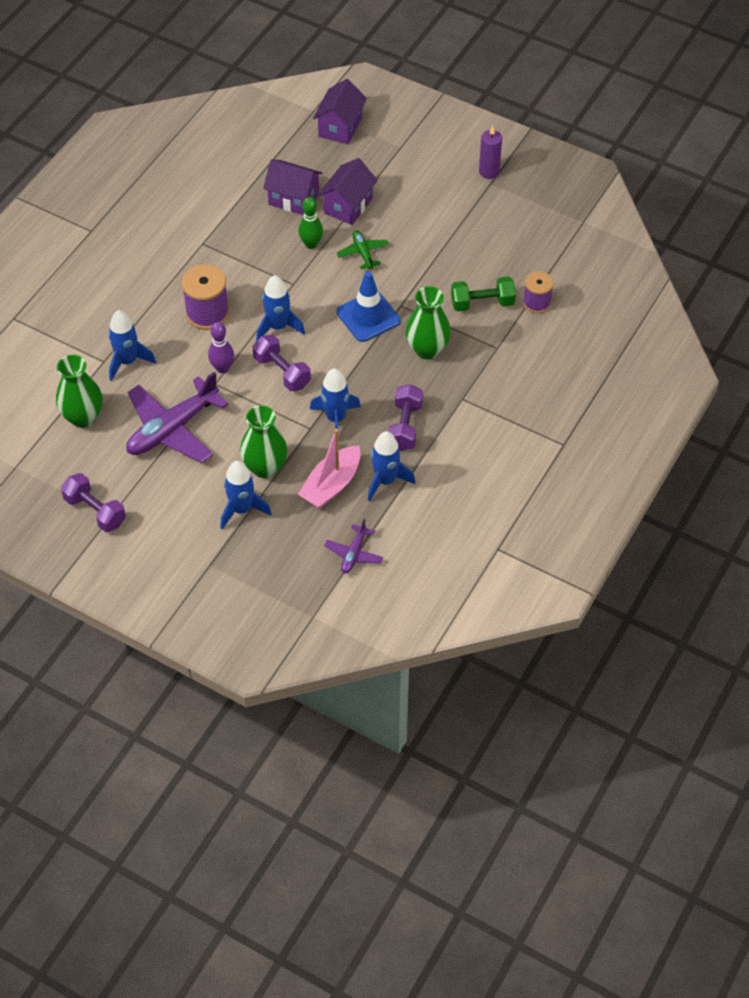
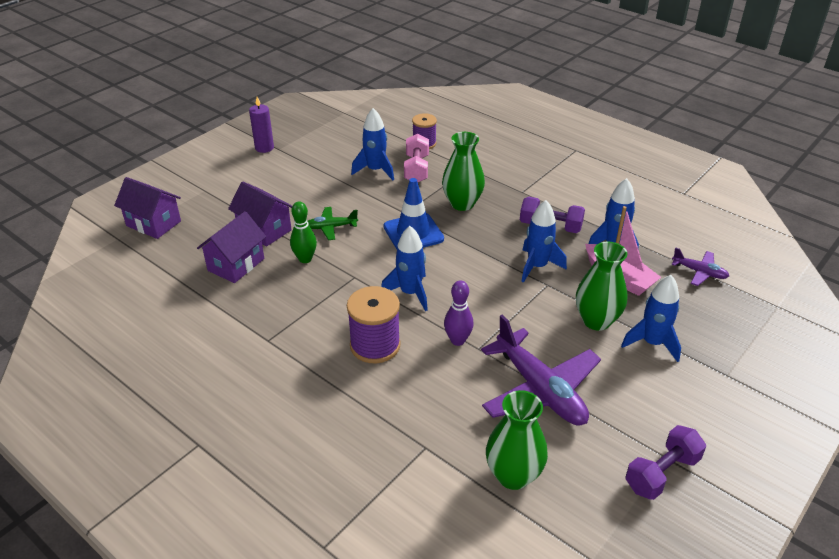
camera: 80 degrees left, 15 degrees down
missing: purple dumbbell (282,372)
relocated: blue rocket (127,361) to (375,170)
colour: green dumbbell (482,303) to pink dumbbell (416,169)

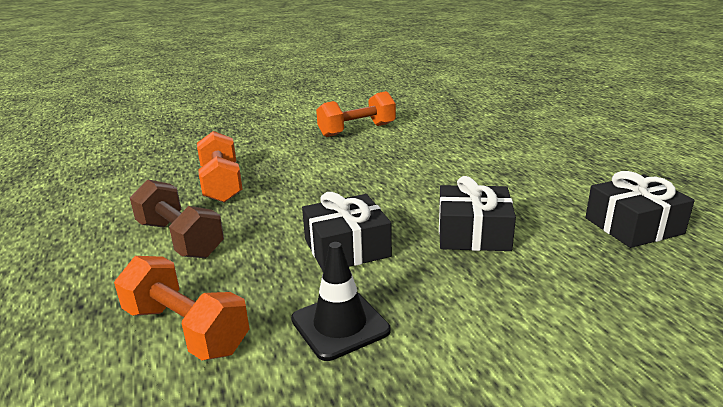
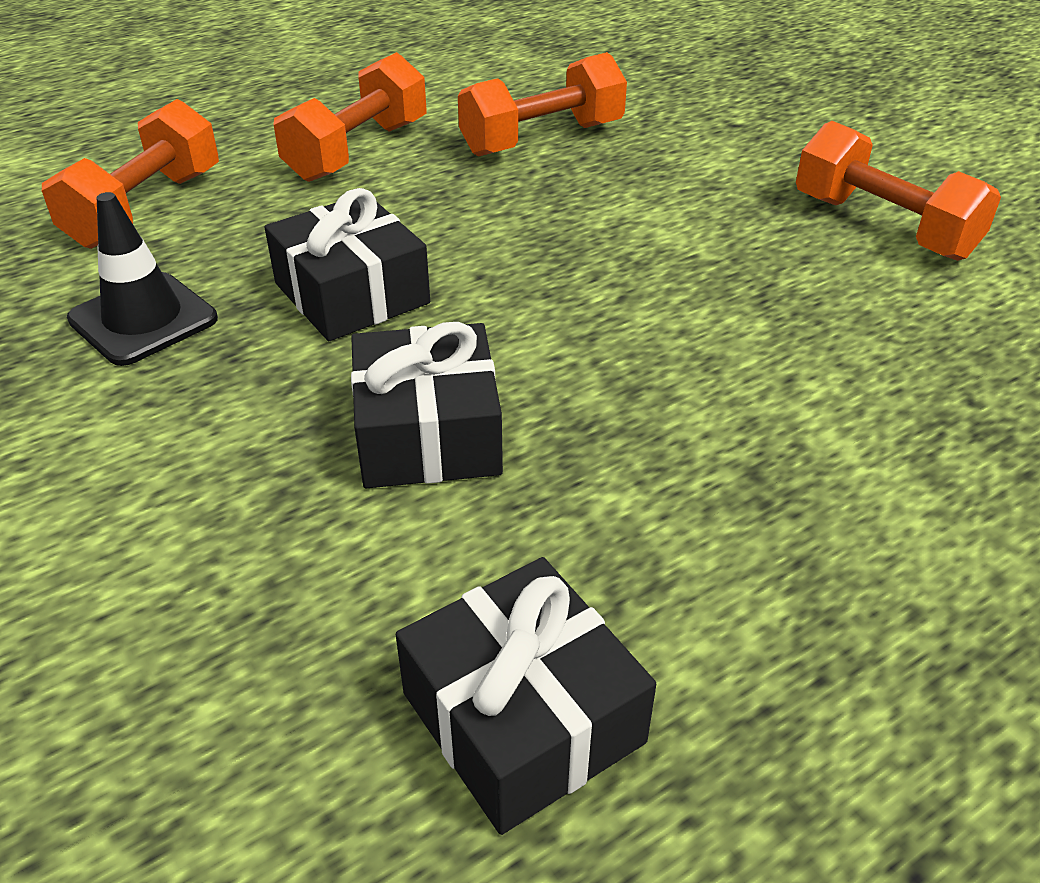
camera: 75 degrees right, 15 degrees up
colour: brown dumbbell (180,239) to orange dumbbell (357,151)

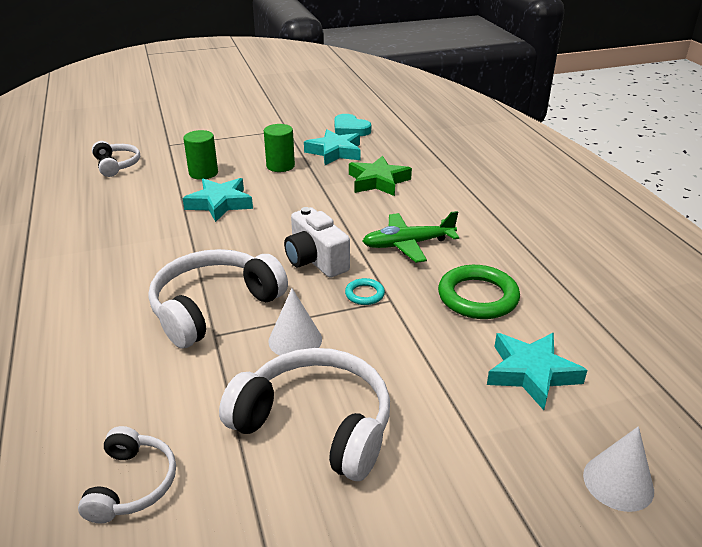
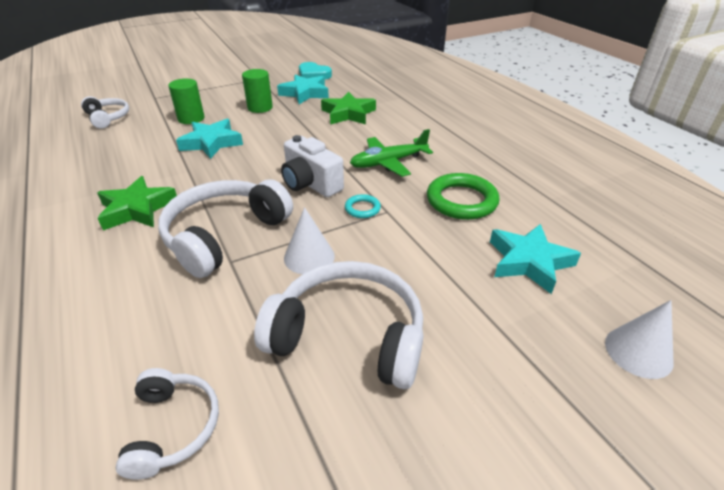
camera: 10 degrees left, 5 degrees up
appeared: green star (137,209)

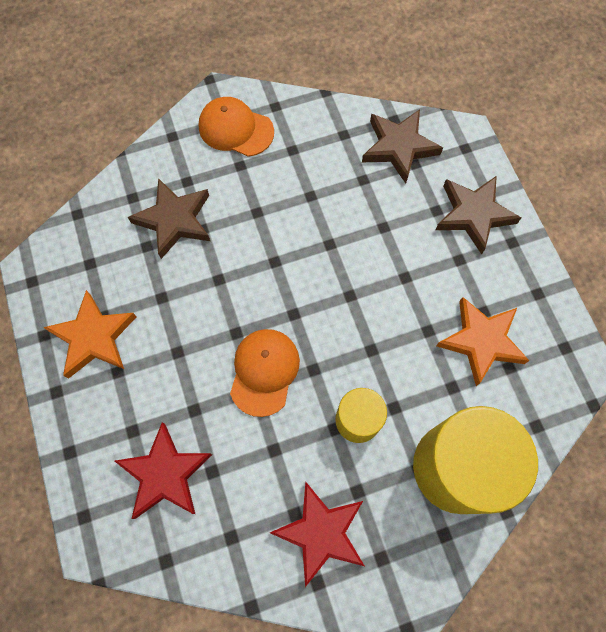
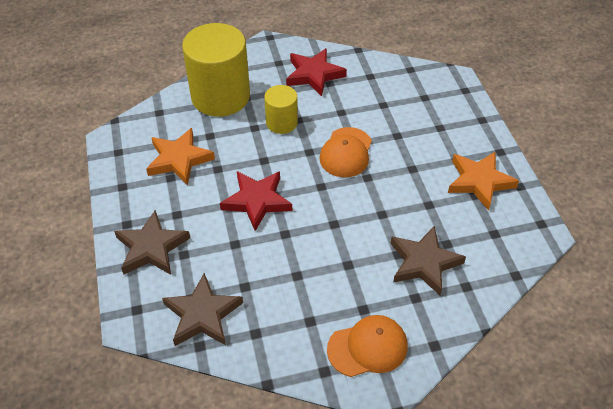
camera: 175 degrees left, 20 degrees down
relocated: red star (165,474) to (257,201)
spun: orange cap (235,129) = (367,347) 45 degrees counterclockwise

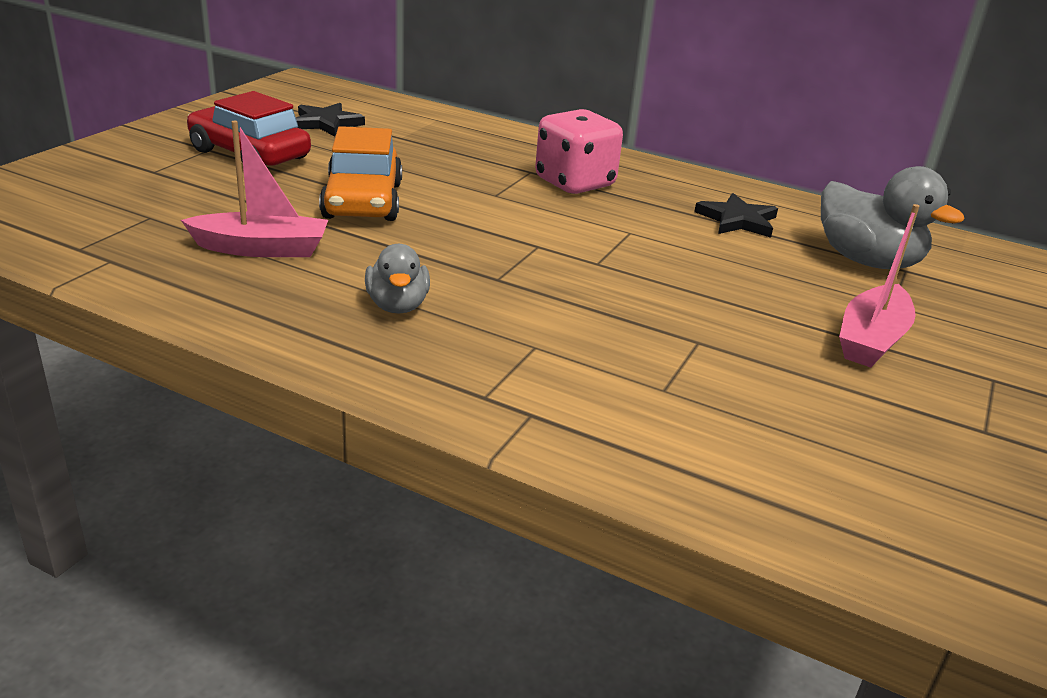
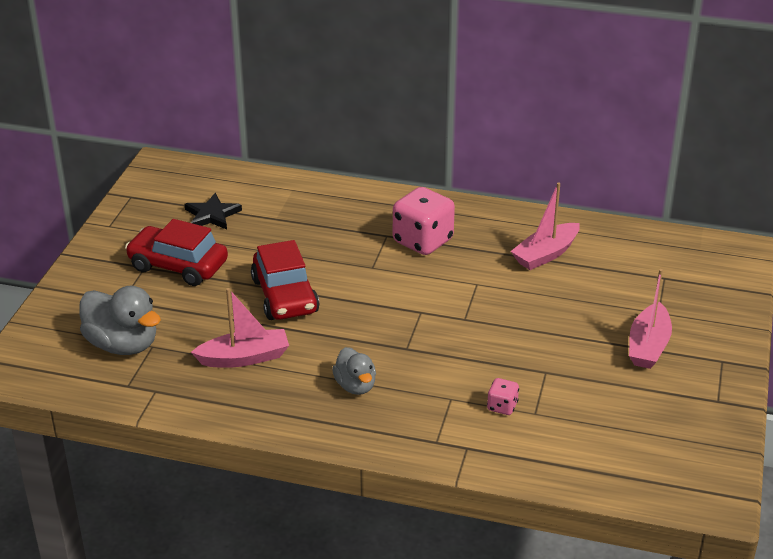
camera: 10 degrees left, 5 degrees up
appeared: pink dice (502,406)
relocated: grey duck (867,261) to (123,344)
exchanged: black star (737,220) to pink boat (546,254)
colour: orange car (363,201) to red car (285,296)

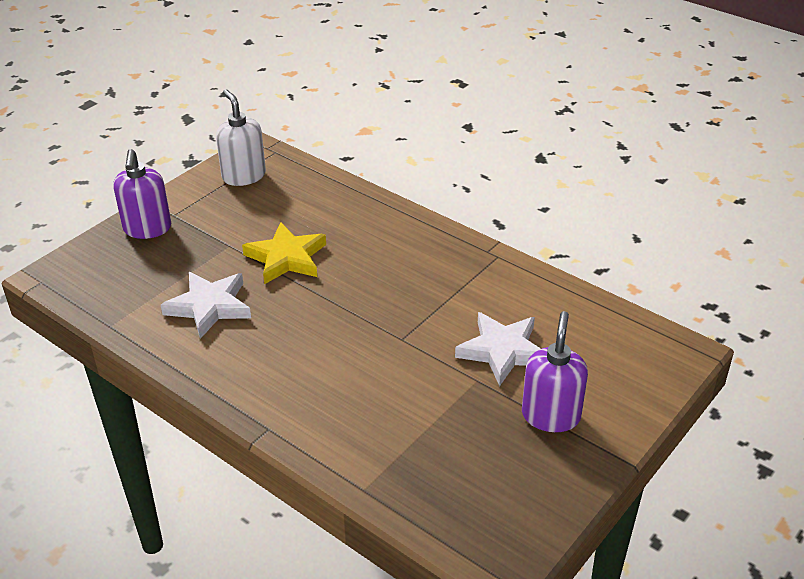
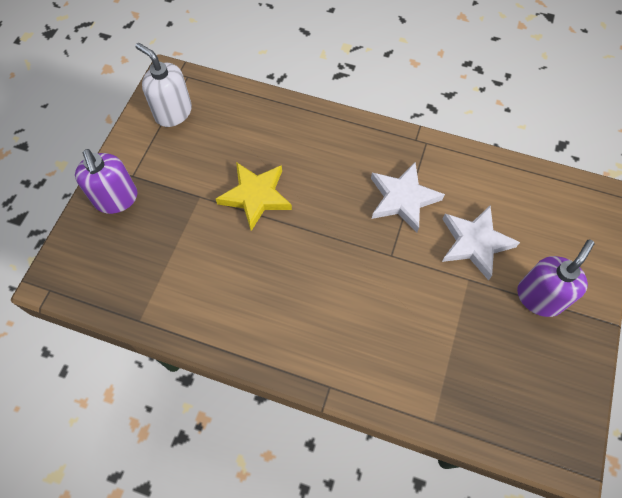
camera: 20 degrees left, 25 degrees up
relocated: white star (209,307) to (402,199)
spun: purple soap dispenser (551,415) = (539,297) 45 degrees clockwise

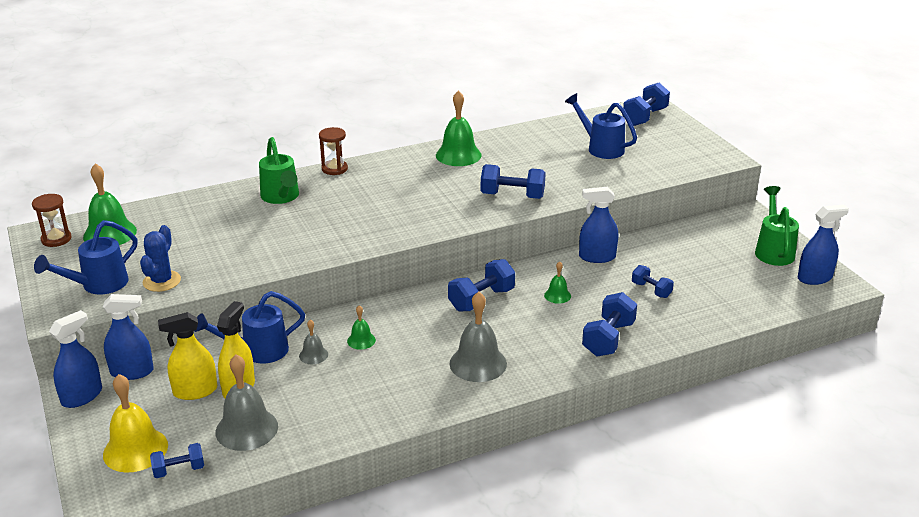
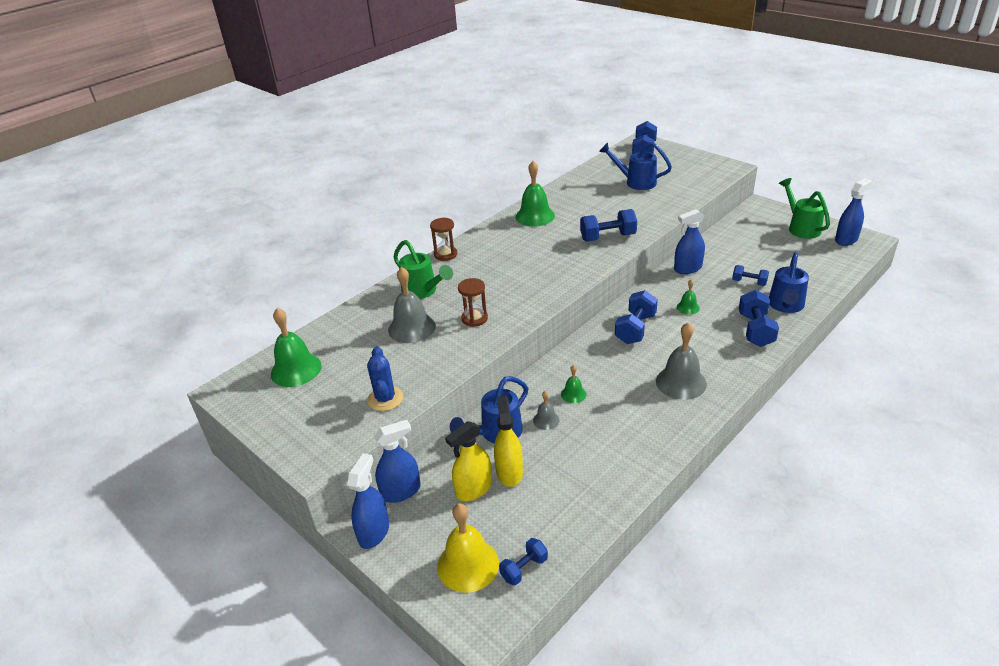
camera: 20 degrees left, 5 degrees up
relocated: grey bell (246,429) to (412,328); brown hourglass (56,239) to (474,318); blue watering can (98,285) to (785,306)

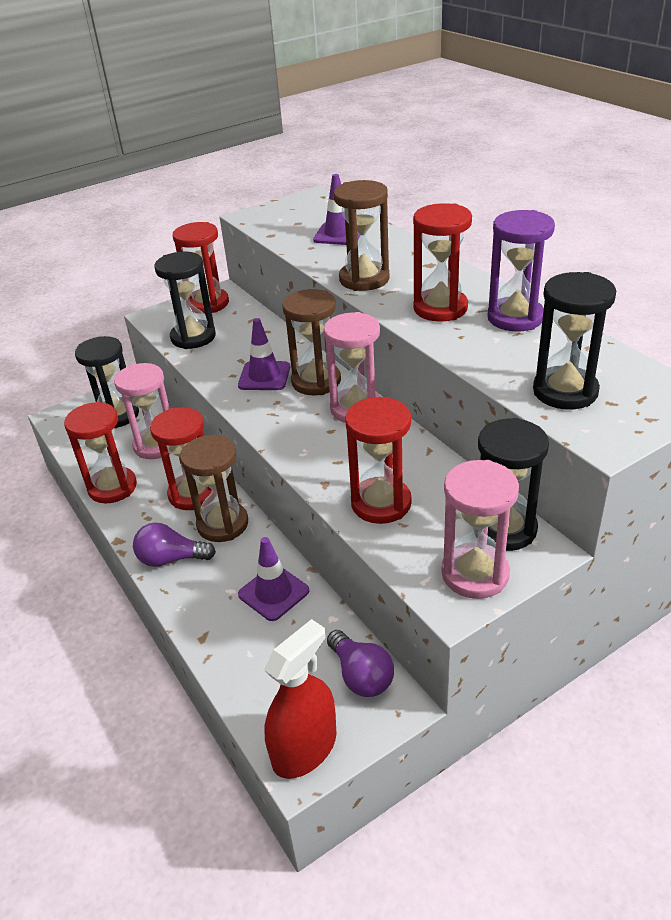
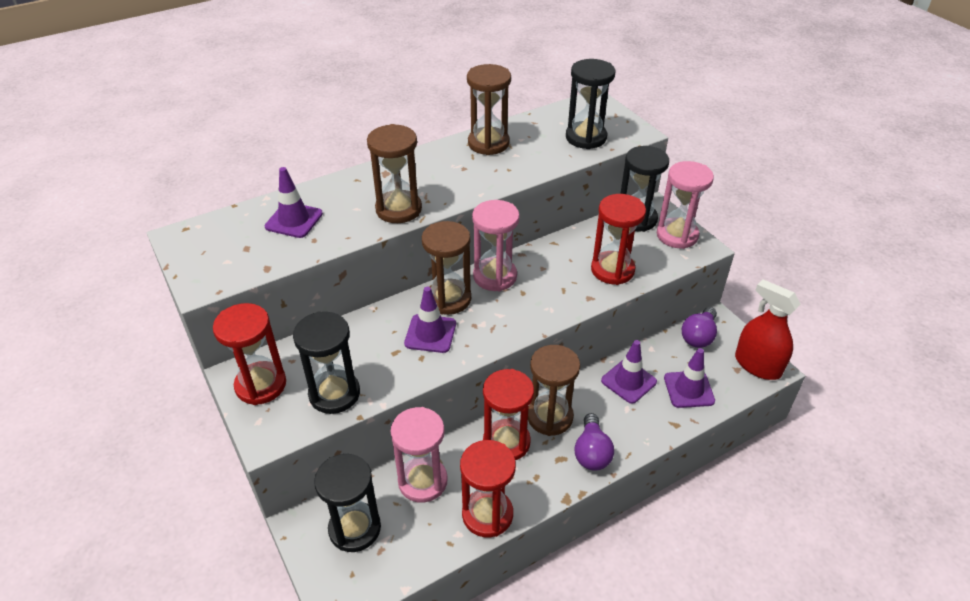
camera: 90 degrees left, 5 degrees up
missing: red hourglass (440,308)
appeared: purple traffic cone (689,389)
colour: purple hourglass (515,318) to brown hourglass (488,143)
spun: purple light bulb (361,675) = (698,336) 150 degrees clockwise

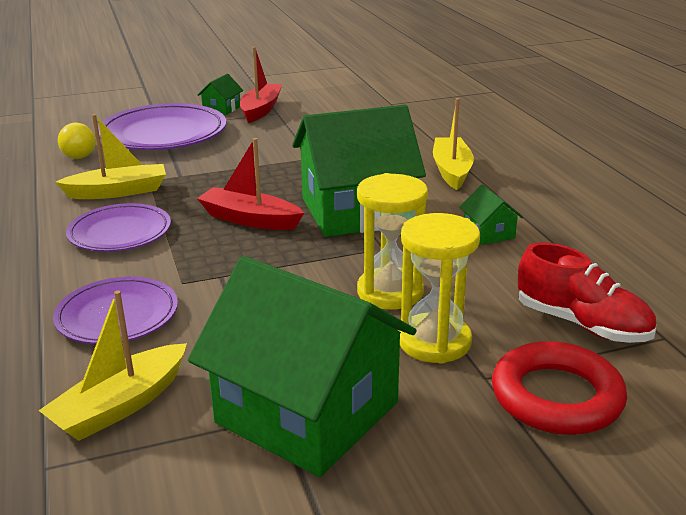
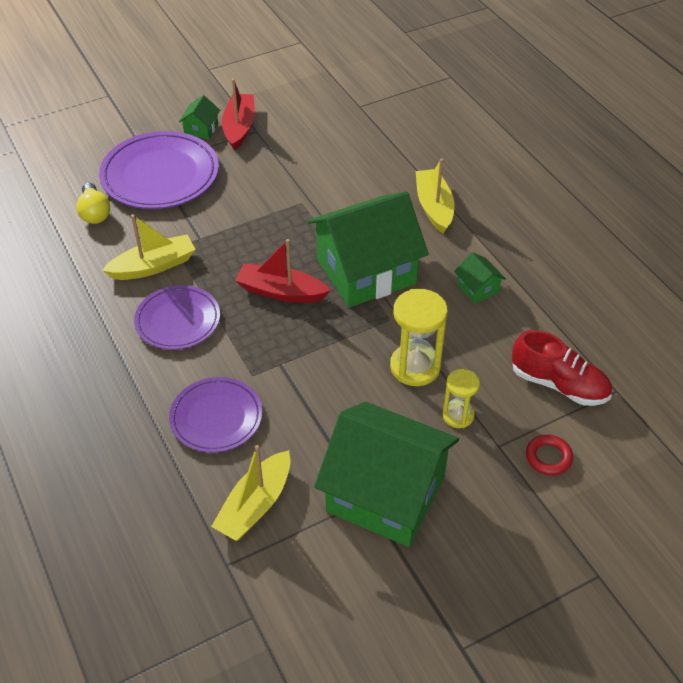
camera: 10 degrees left, 20 degrees up
size: yellow hourglass (434,342) = (458,415) x0.61; red ring (556,397) = (548,457) x0.53

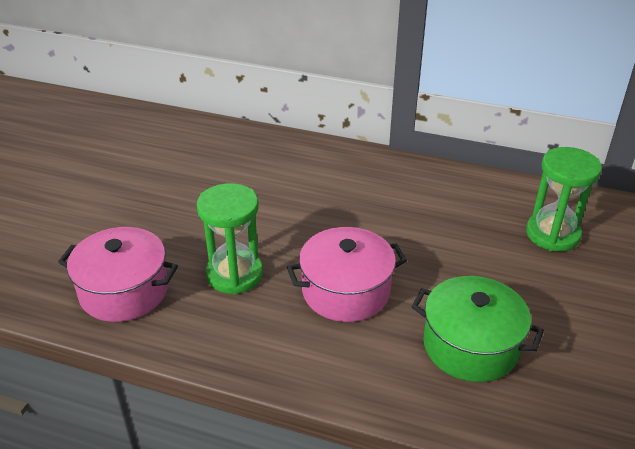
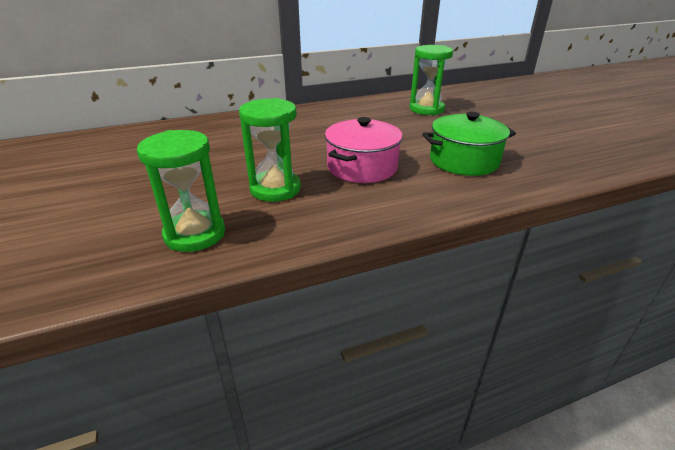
camera: 40 degrees left, 5 degrees down
exchanged: pink pot (124,291) to green hourglass (195,234)

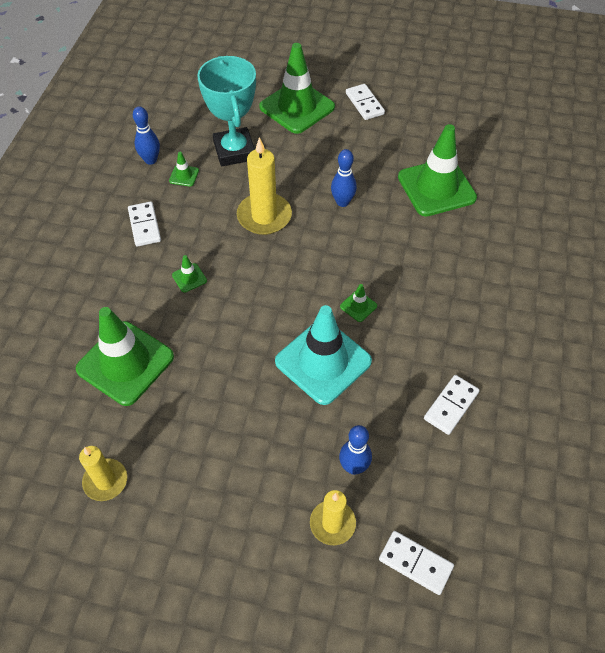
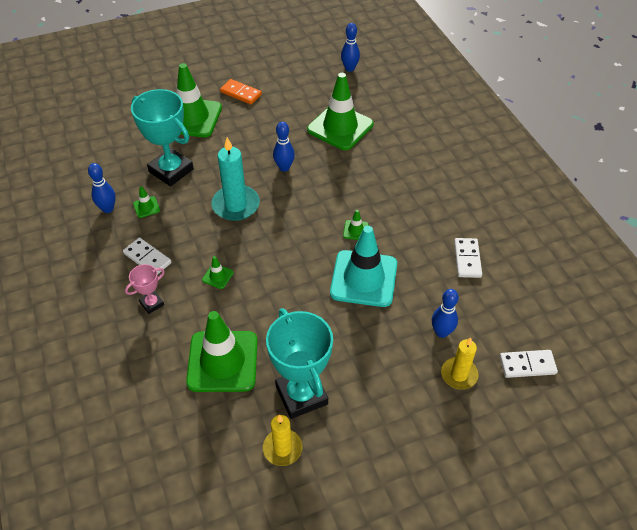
camera: 35 degrees left, 5 degrees down
appeared: pink trophy (152,303); turquoise trophy (301,395); blue bowling pin (349,68)
colour: yellow candle (264,216) to turquoise candle (236,205); white domino (364,104) to orange domino (240,93)

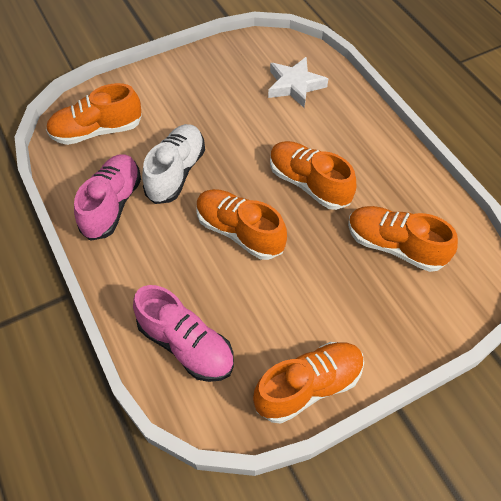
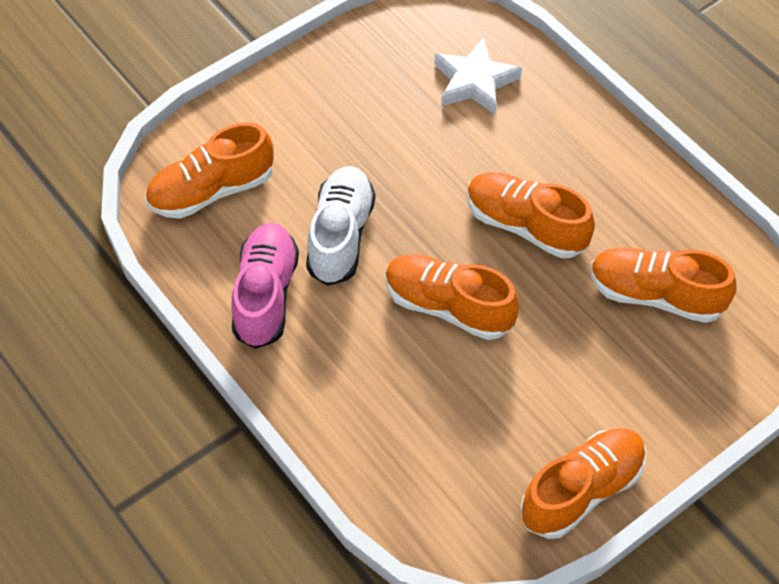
camera: 10 degrees left, 0 degrees up
missing: pink shoe (186,345)

